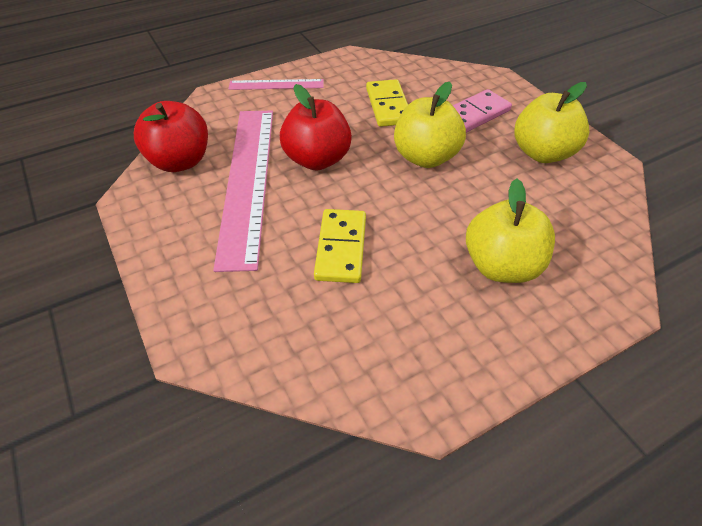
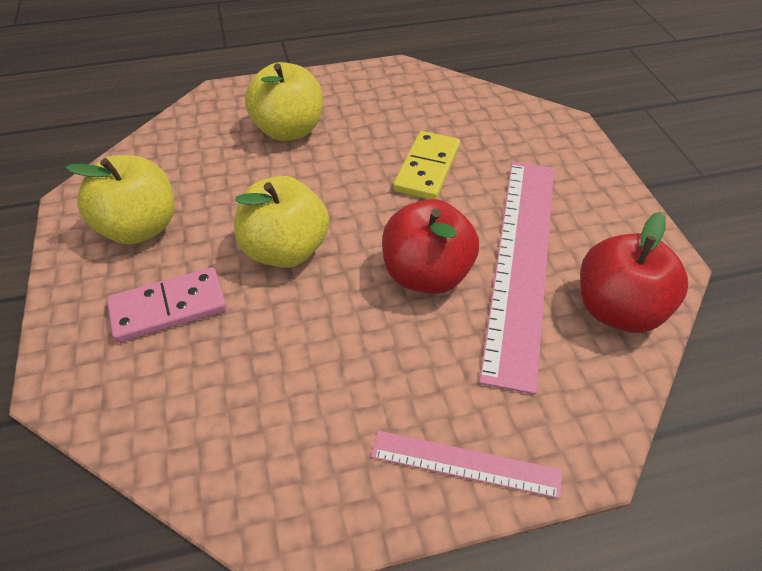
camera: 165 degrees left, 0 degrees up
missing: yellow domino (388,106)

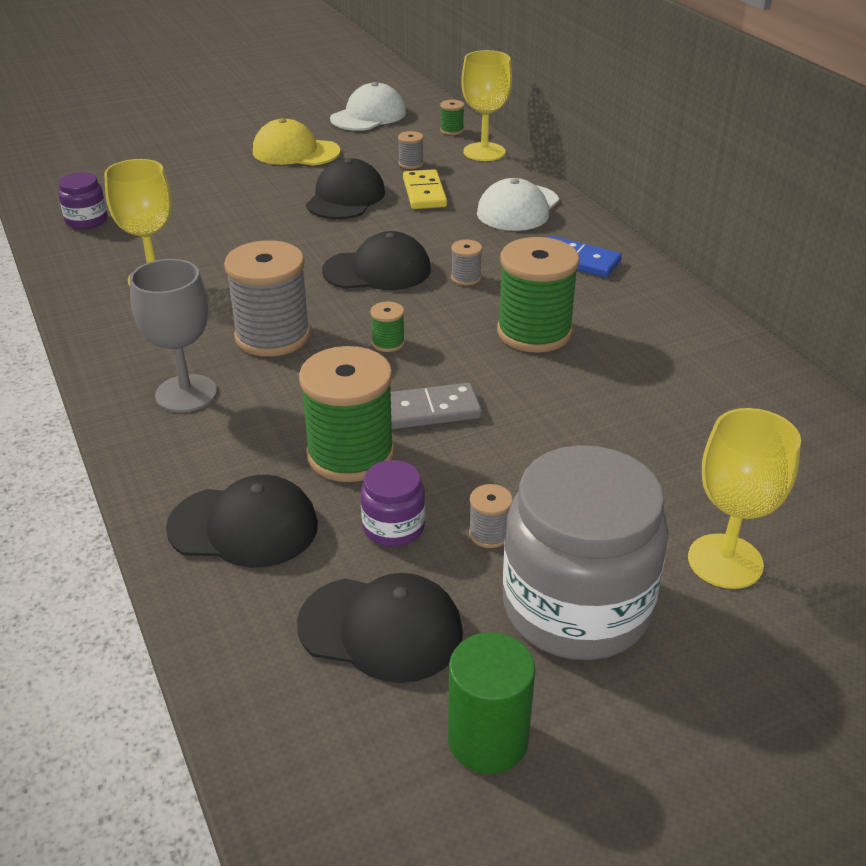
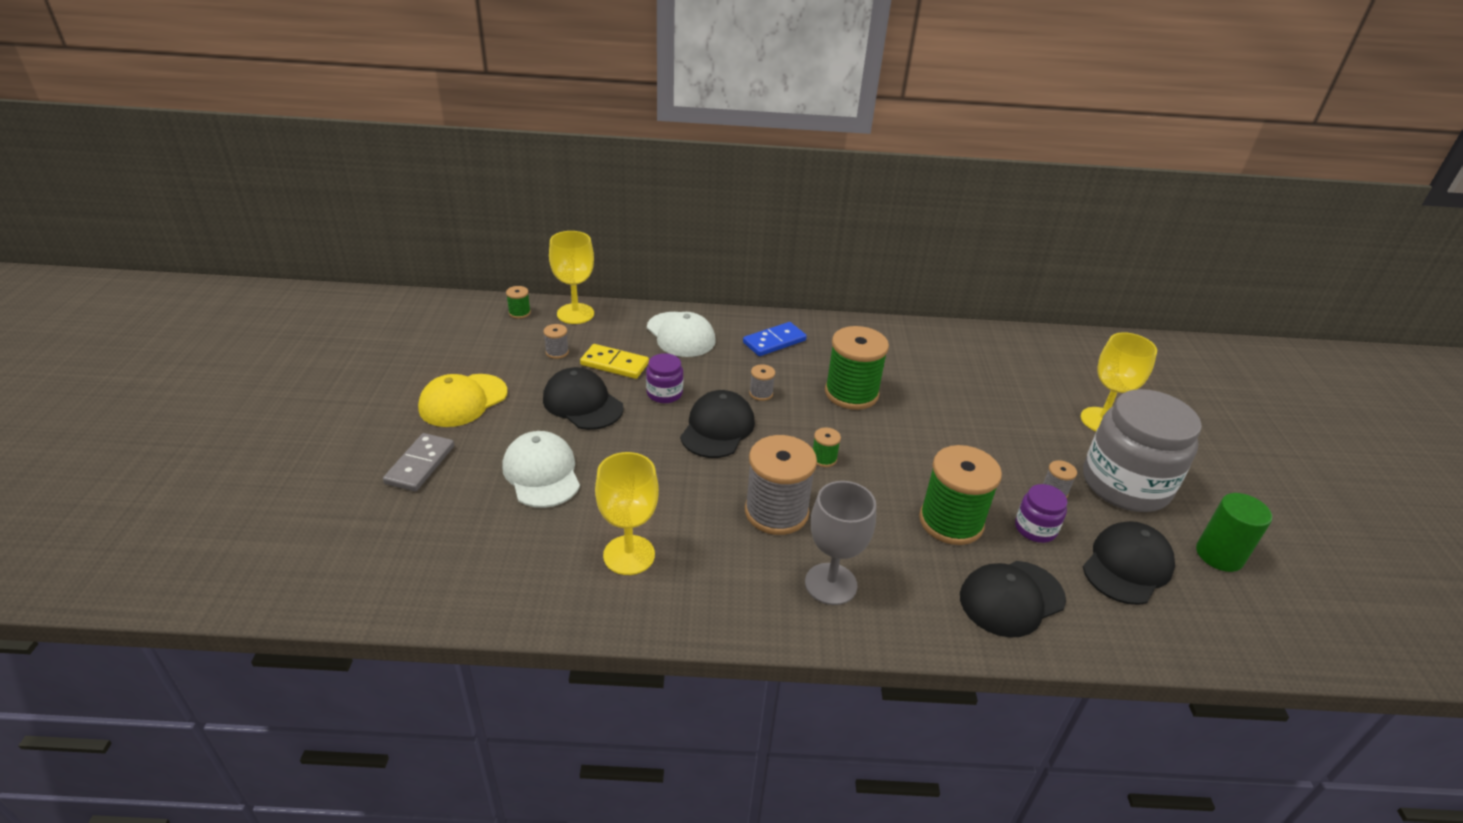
camera: 65 degrees left, 0 degrees up
relocated: grey domino (429,410) to (420,465); white cap (368,116) to (542,473); purple jar (87,221) to (664,393)
spun: black cap (244,526) = (1011,598) 150 degrees counterclockwise

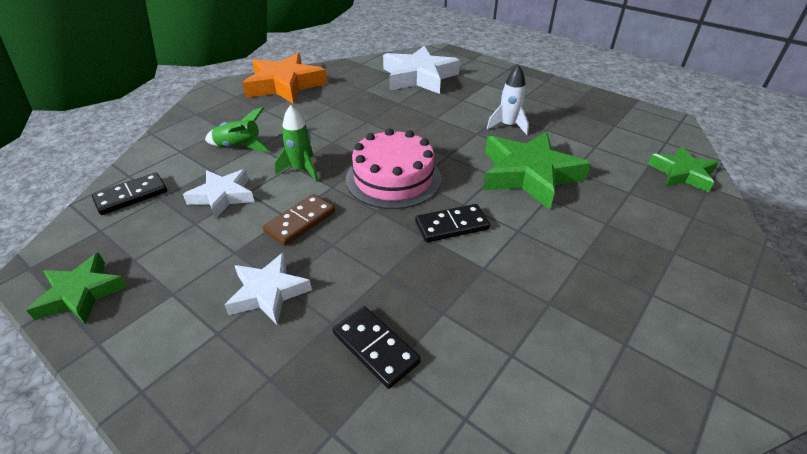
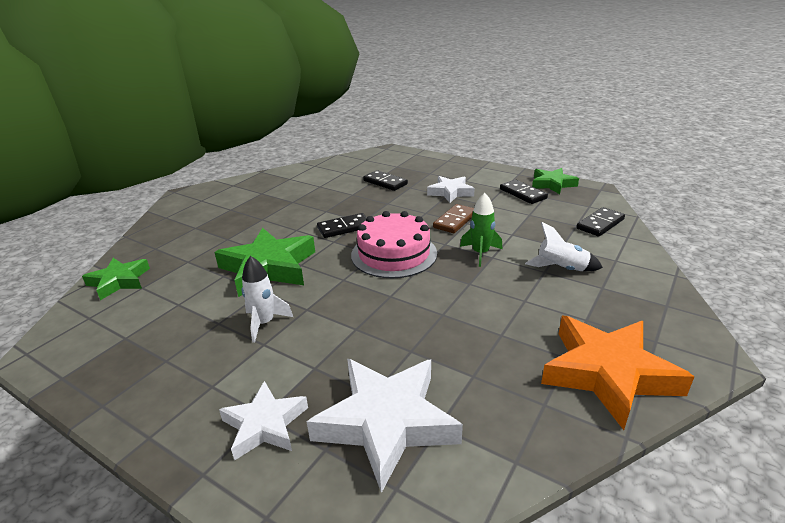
camera: 175 degrees right, 10 degrees down
appeared: black domino (522,194)
relocated: white star (223,196) to (265,425)
colour: green rocket (239,147) to white rocket (561,269)

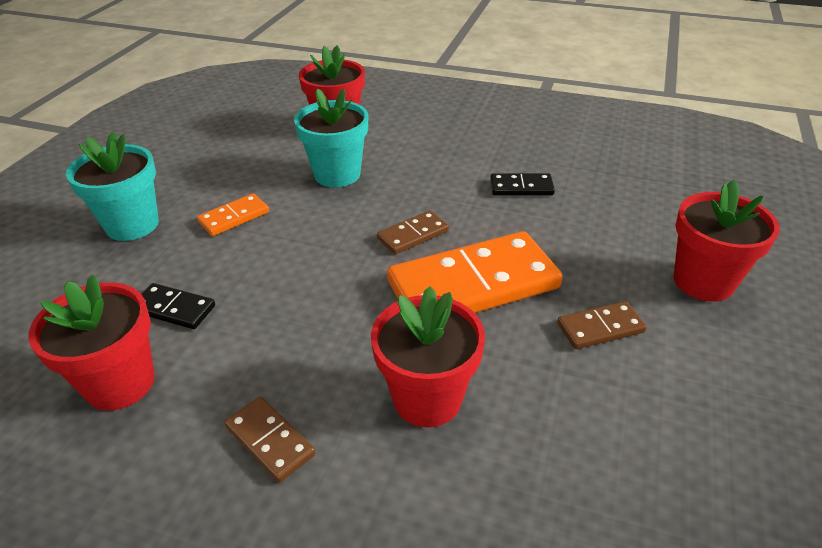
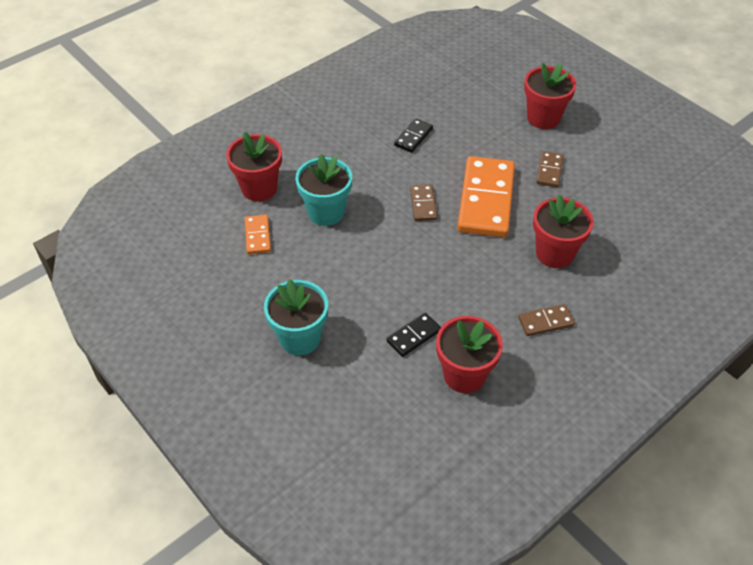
camera: 60 degrees left, 10 degrees up
relocated: orange domino (234,217) to (258,236)

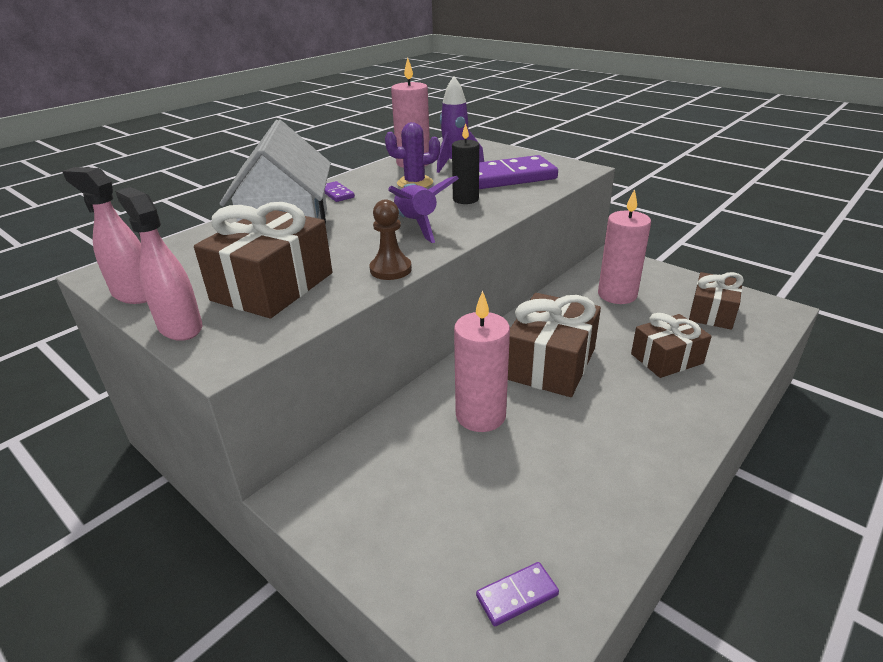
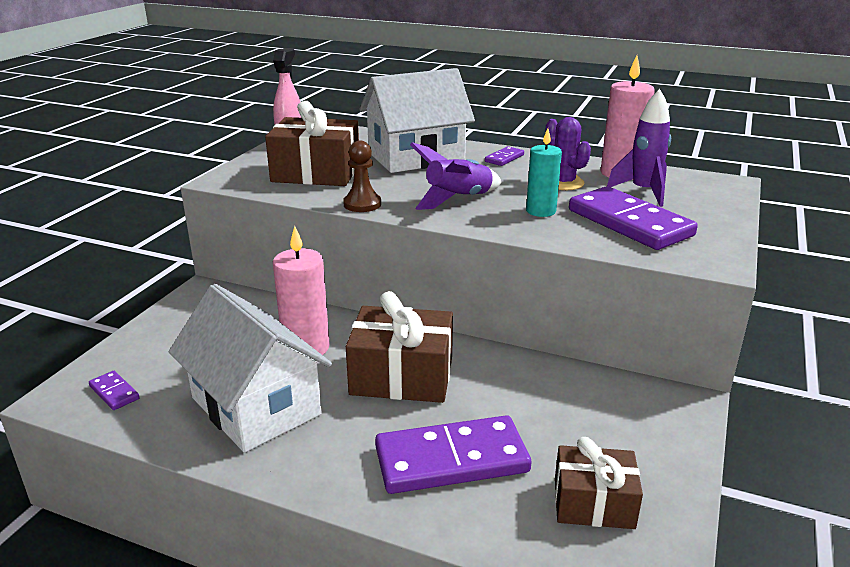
camera: 70 degrees right, 5 degrees down
missing: pink spray bottle (180,327); pink candle (617,295)
appeared: white house (256,406)
exchanged: brown gift (666,358) to purple domino (451,460)
colour: black candle (465,199) to turquoise candle (541,211)

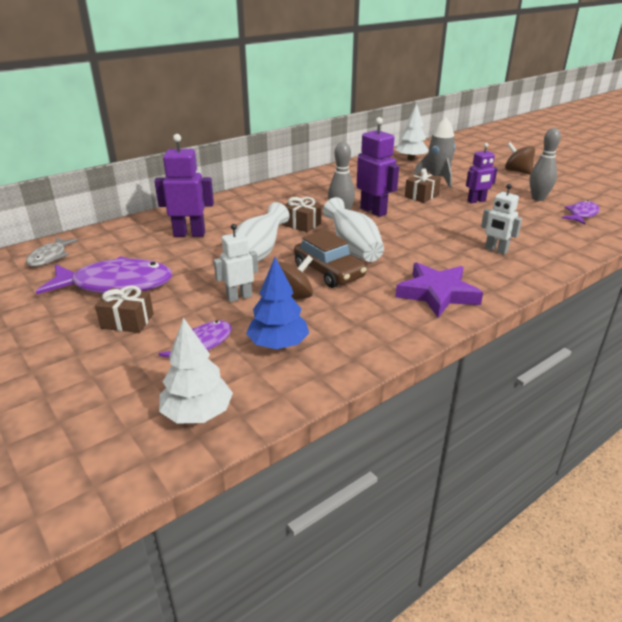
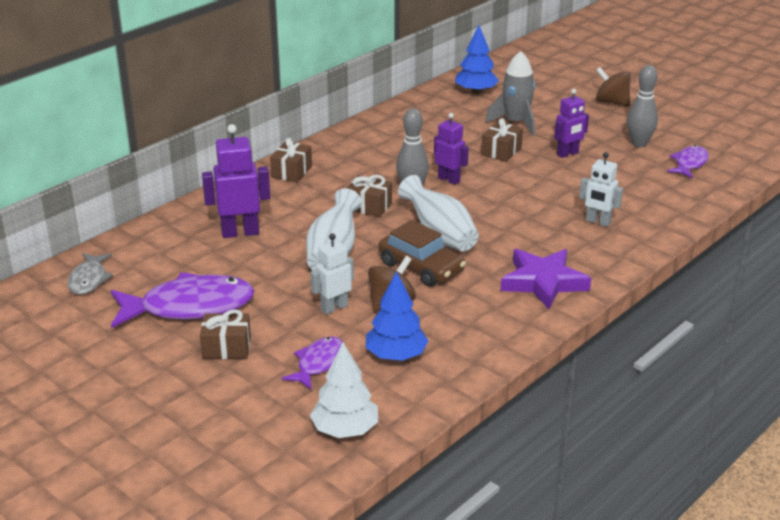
camera: 10 degrees left, 0 degrees up
appeared: brown gift (291,172)
colour: white tree (411,159) to blue tree (476,91)
size: purple robot (373,211) = (449,179) x0.66

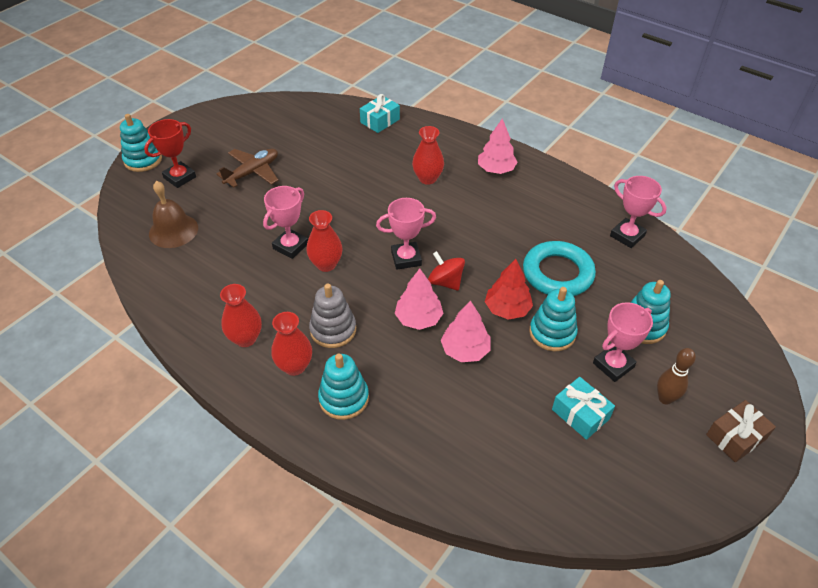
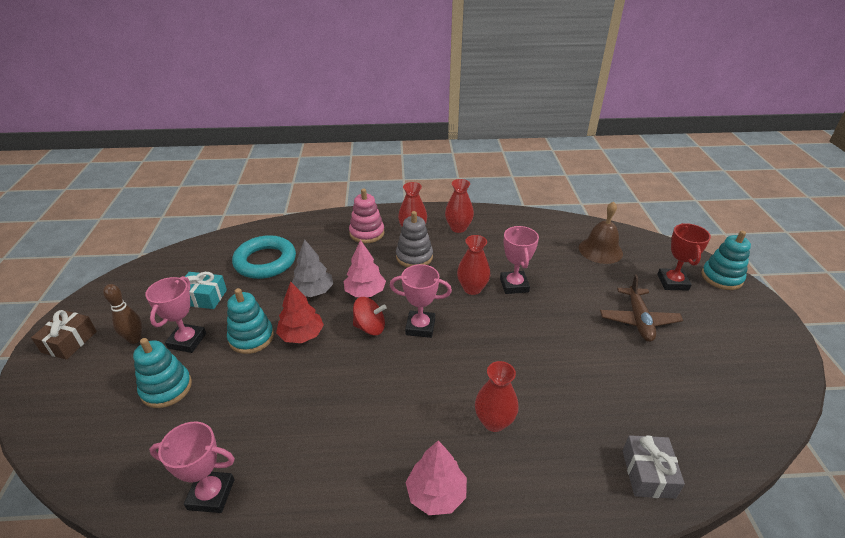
camera: 140 degrees right, 10 degrees down
relocated: turquoise ring (557,273) to (265,261)
colour: pink tree (465,350) to grey tree (313,291); turquoise stacking toy (344,398) to pink stacking toy (367,233); turquoise gift (380,121) to grey gift (648,473)
spun: pink trophy (406,258) = (420,327) 60 degrees clockwise

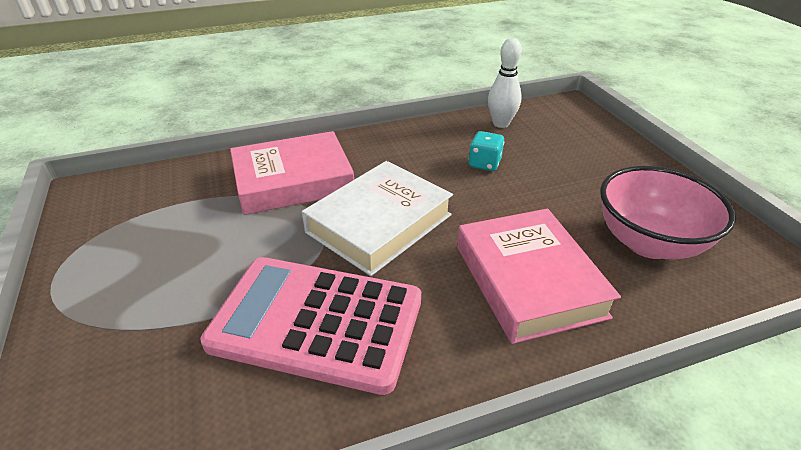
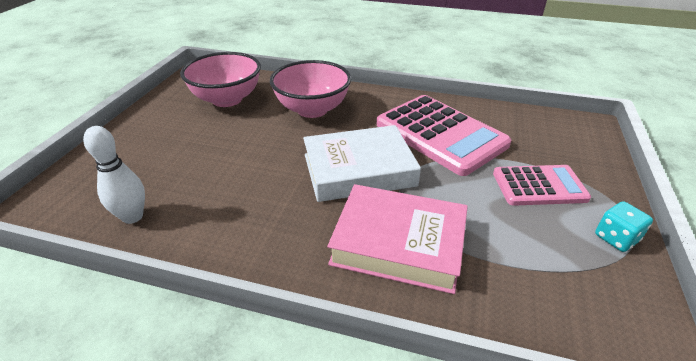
camera: 145 degrees left, 0 degrees up
appeared: pink calculator (539,186)
relocated: turquoise dice (484,163) to (616,238)
exchanged: pink book (529,280) to pink bowl (312,109)

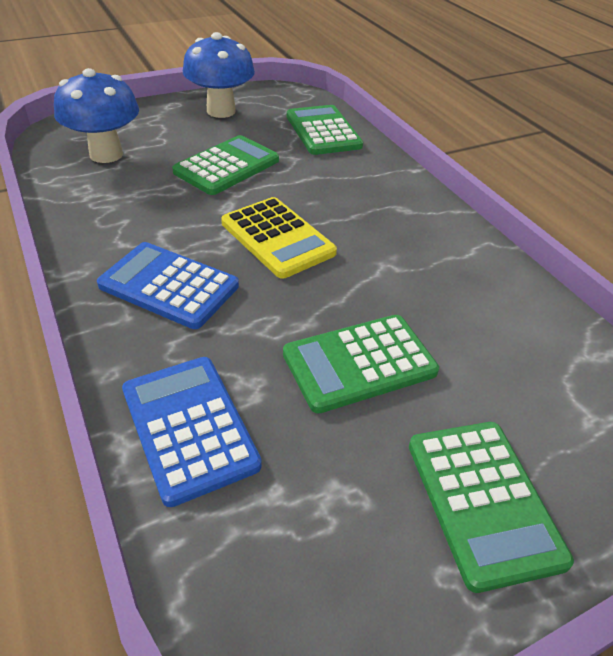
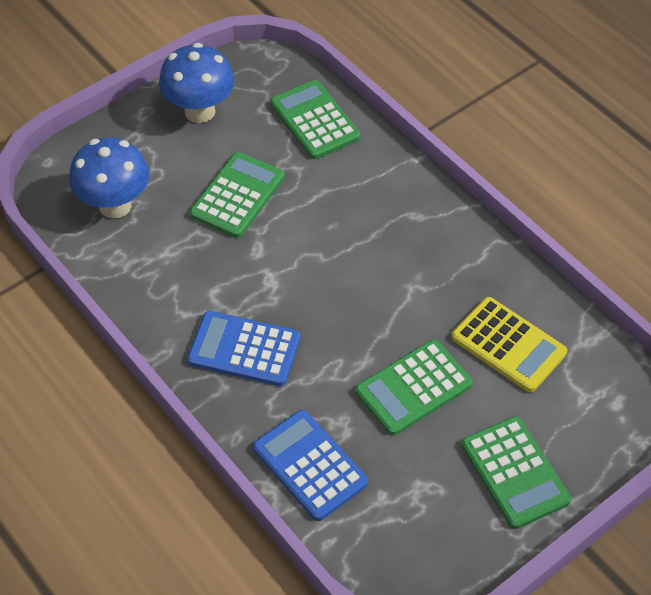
camera: 10 degrees left, 10 degrees up
relocated: yellow calculator (277,238) to (508,345)

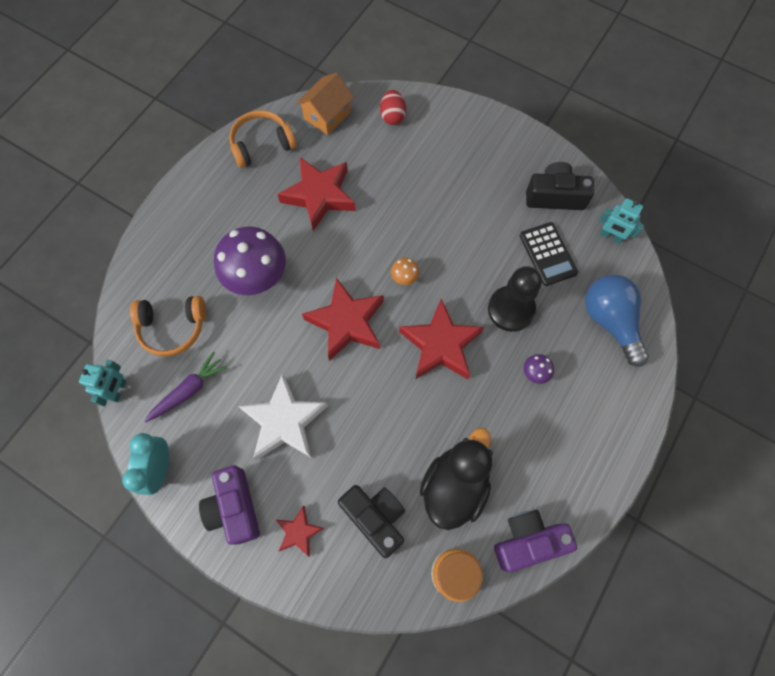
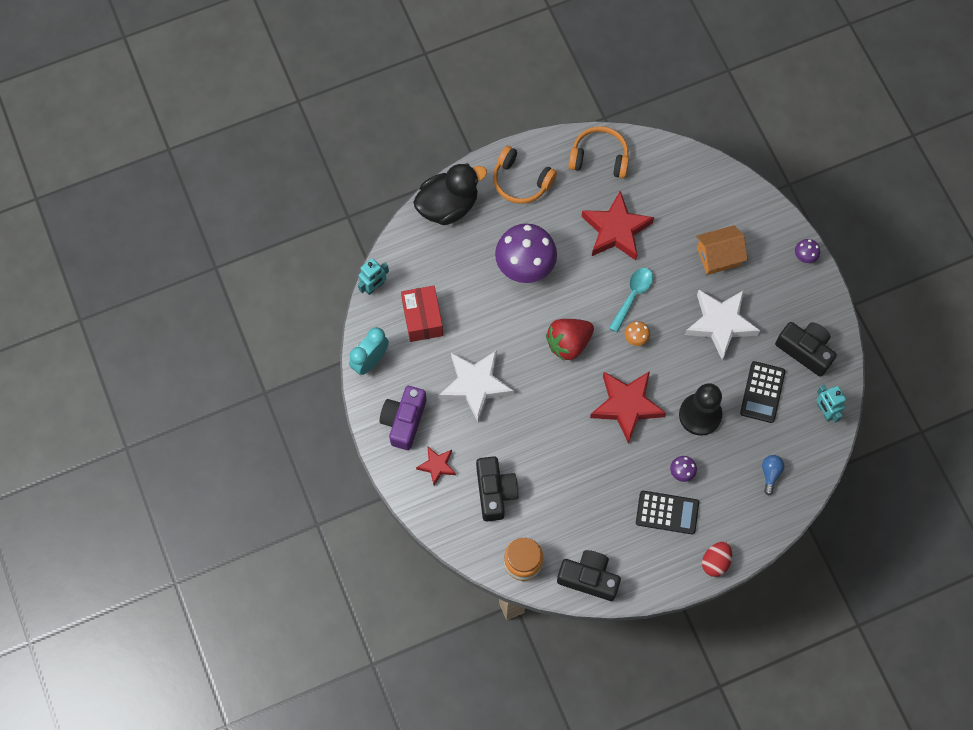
camera: 35 degrees right, 0 degrees up
appeared: turquoise spoon (632,296); black calculator (667,512); white star (720,324); purple mushroom (804,256)
relocated: black duck (454,486) to (448,205); orange headphones (173,328) to (521,181); orange house (327,115) to (718,256); red egg (392,116) to (715,562)
exchanged: purple carrot (188,390) to red box (422,319); red star (346,322) to red strawberry (568,343)
colour: purple camera (528,541) to black camera (588,578)
size: blue light bulb (610,321) = (770,474) x0.47

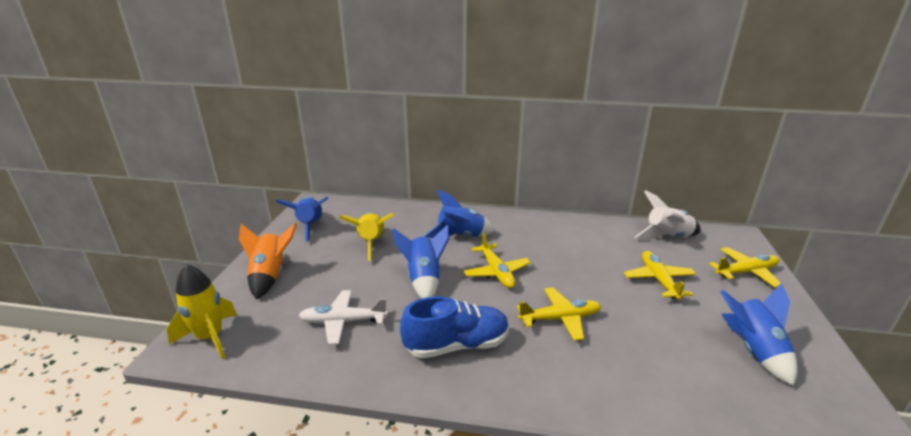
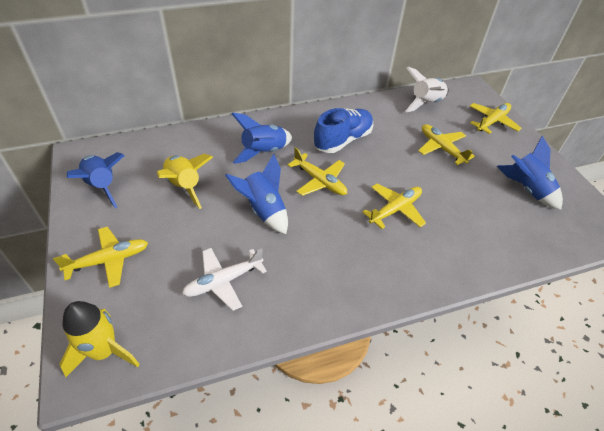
camera: 30 degrees left, 20 degrees up
relocated: blue shoe (457,345) to (343,140)
exchanged: orange rocket (270,276) to yellow plane (108,260)

